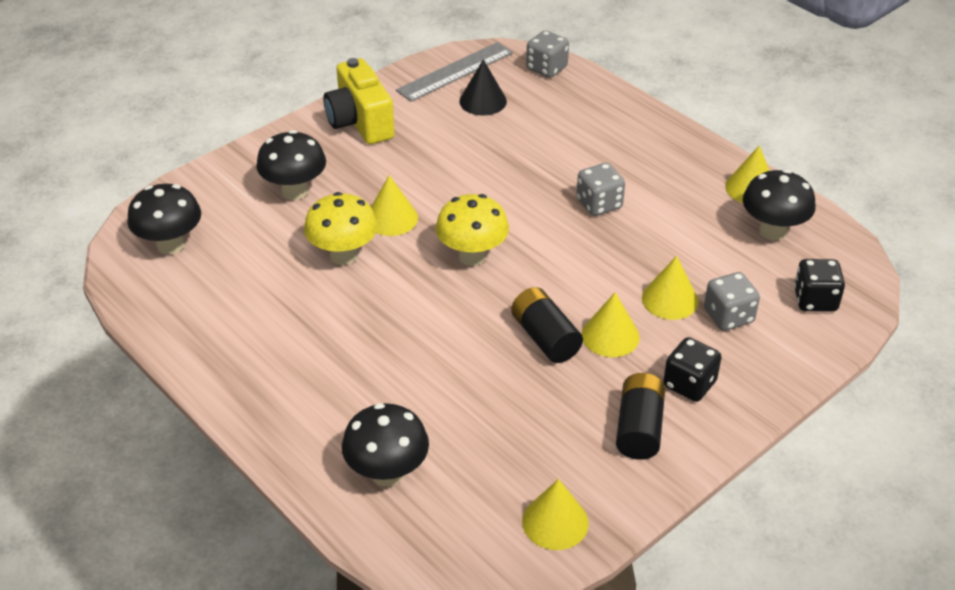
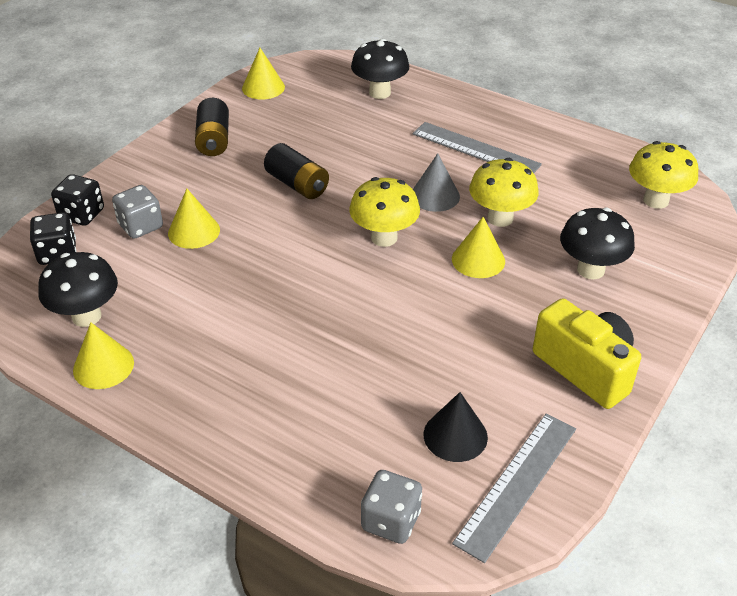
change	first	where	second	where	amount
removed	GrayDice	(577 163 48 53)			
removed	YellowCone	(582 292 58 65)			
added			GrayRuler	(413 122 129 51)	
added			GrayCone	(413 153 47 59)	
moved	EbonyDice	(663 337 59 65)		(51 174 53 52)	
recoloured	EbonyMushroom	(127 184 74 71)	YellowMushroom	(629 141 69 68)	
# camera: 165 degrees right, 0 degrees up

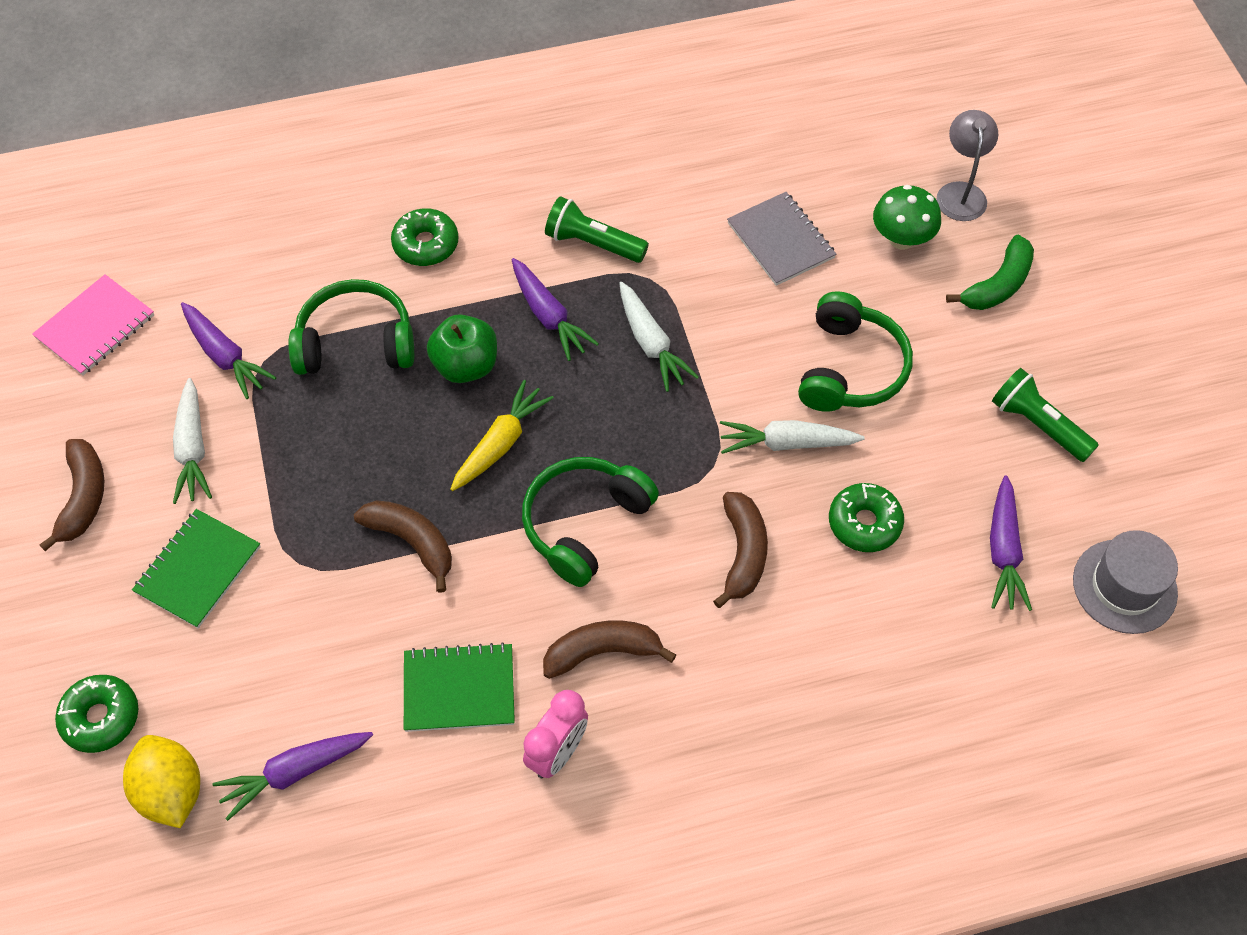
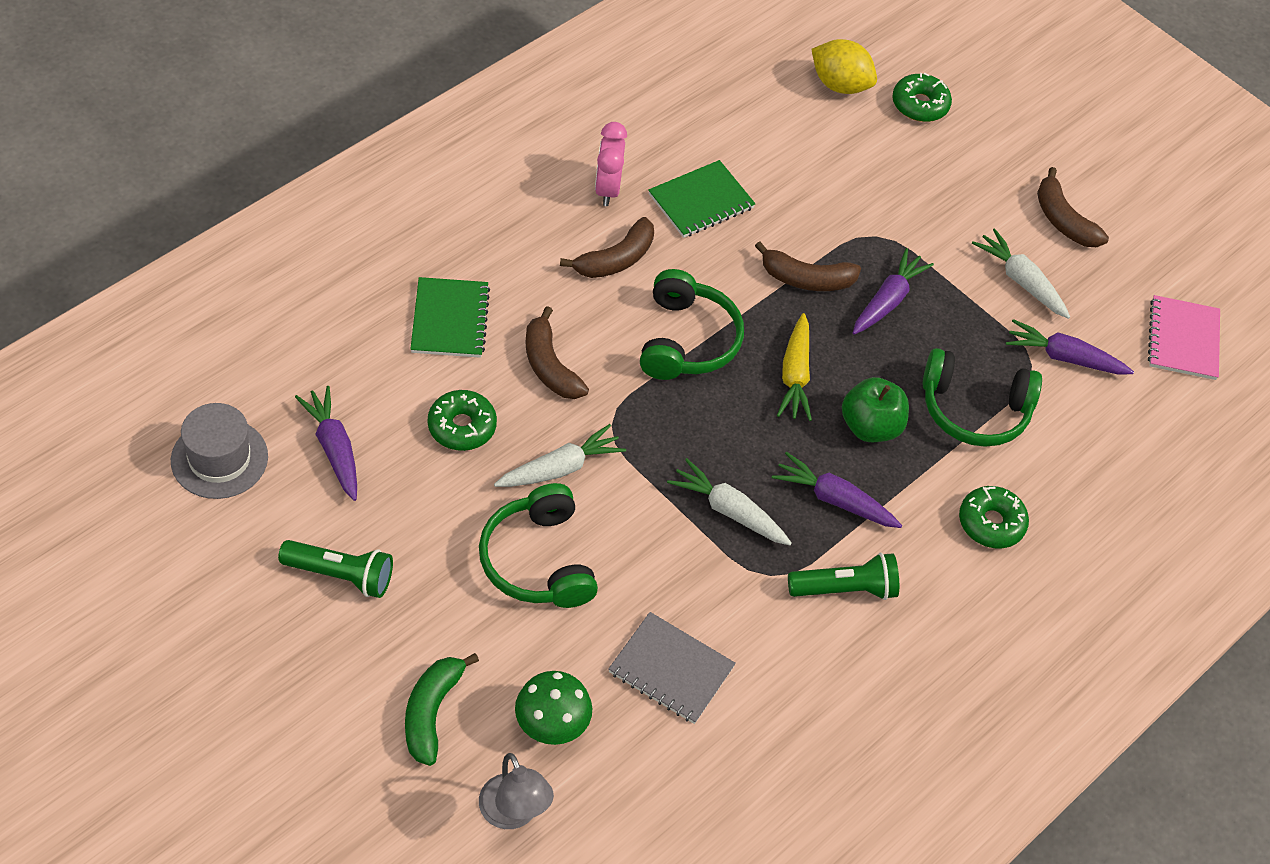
change	first	where	second	where	amount
moved	GreenExerciseBook	(132 509 129 119)		(410 277 80 81)	
moved	VioletCarrot	(213 732 160 89)		(853 248 81 87)	
turned	GreenHeadset	(288 279 126 96)		(923 348 119 99)	45 degrees clockwise
# camera: 145 degrees right, 5 degrees down

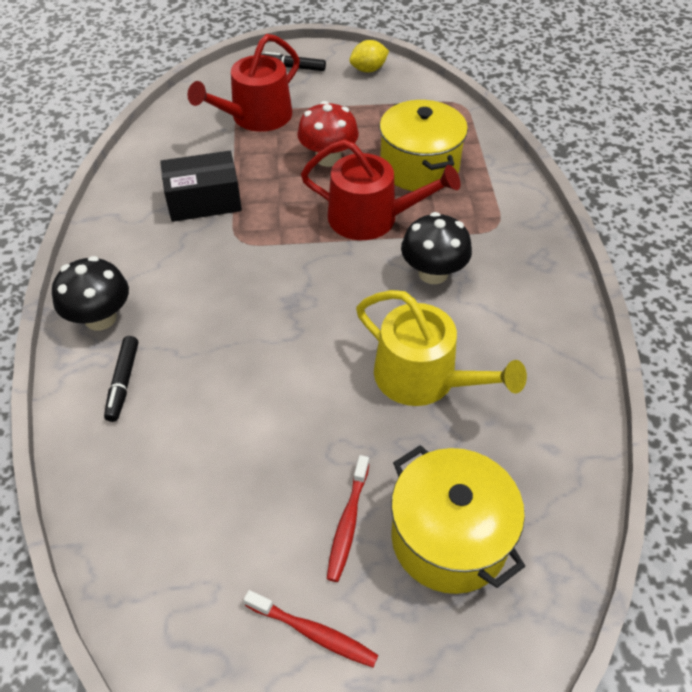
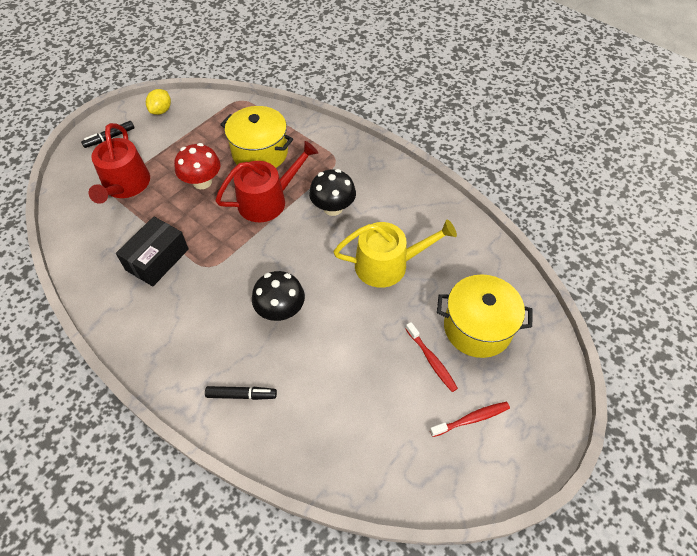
change	first	where	second	where	amount
moved	EbonyMushroom	(52 256 77 75)		(252 271 53 50)	
turned	EbonyMarker	(104 336 34 86)		(205 386 72 14)	45 degrees counterclockwise
# camera: 45 degrees left, 5 degrees up

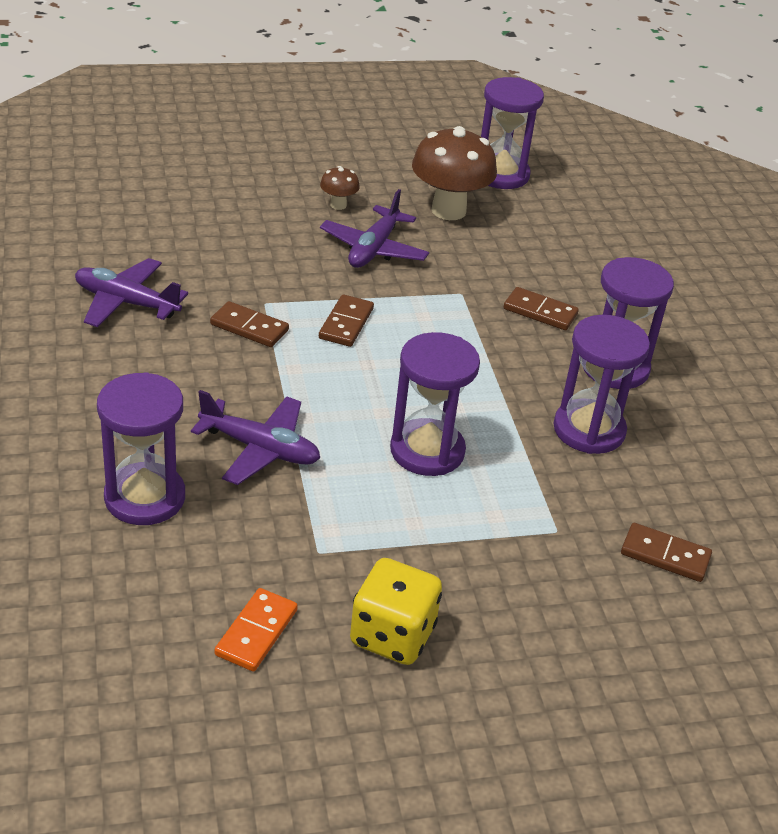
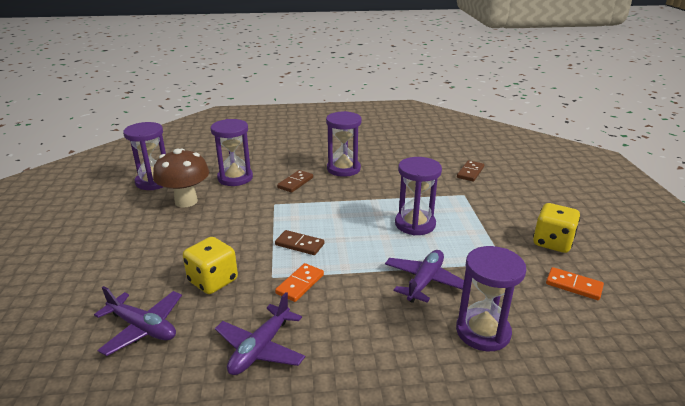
change	first	where	second	where	amount
removed	DarkBrownMushroom	(320 166 40 44)			
added			YellowDice	(183 237 55 57)	
moved	VioletPlane	(320 189 109 79)		(94 286 88 70)	
moved	VioletSandglass	(553 315 97 139)		(211 119 42 67)	
recoloured	DarkBrownDominoPiece	(210 301 79 46)	OrangeDominoPiece	(275 263 49 39)	
# camera: 80 degrees left, 10 degrees down

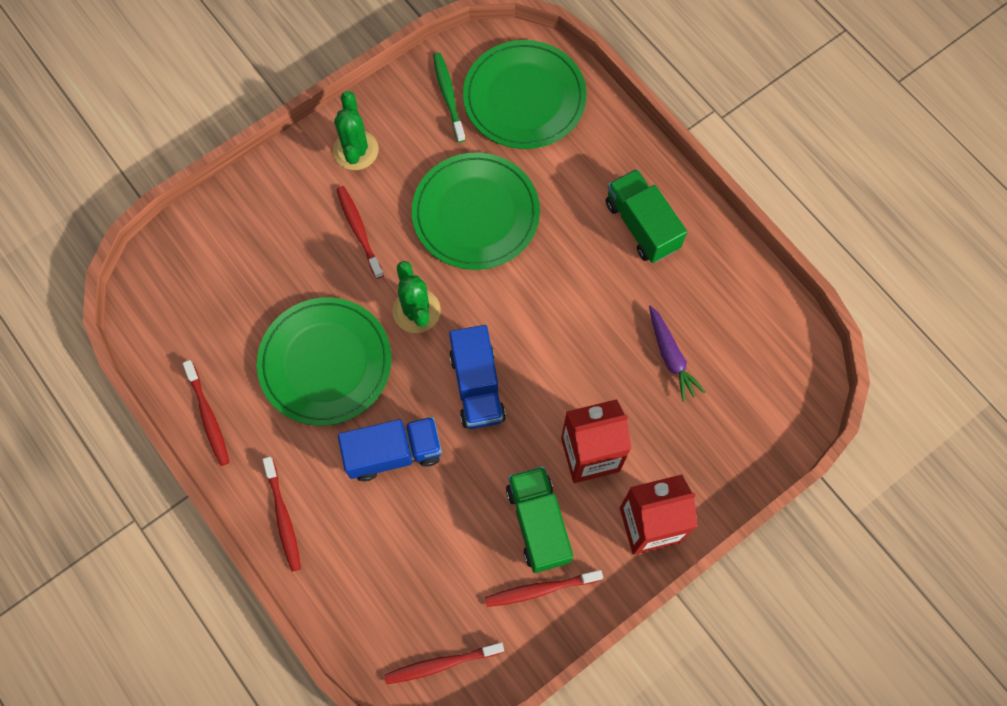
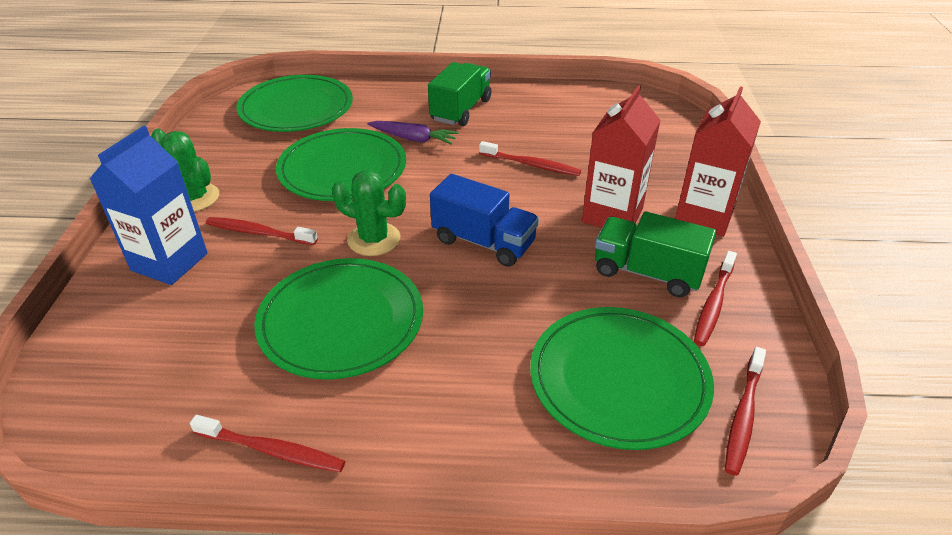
change	first	where	second	where	amount
removed	RoyalBlueToyTruck	(338 417 104 64)			
removed	GreenDentalBrush	(433 53 33 89)			
added			RoyalBlueMilkCarton	(90 126 118 159)	
added			GreenDinnerPlate	(530 307 184 143)	
moved	CrimsonDentalBrush	(262 457 39 115)		(479 141 102 35)	
moved	VioletCarrot	(649 306 57 96)		(367 121 92 24)	
turned	GreenToyTruck	(605 169 82 94)		(428 62 63 64)	105 degrees clockwise
# camera: 50 degrees left, 30 degrees down

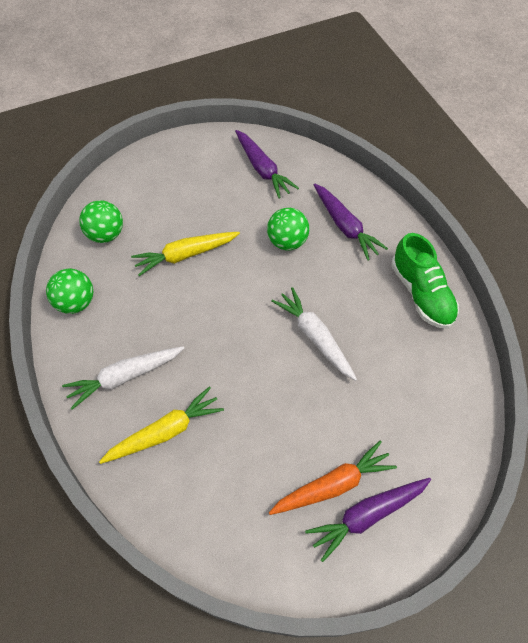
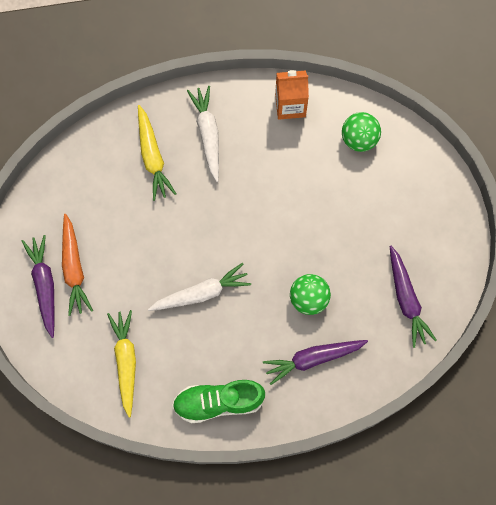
change	first	where	second	where	amount
moved	YellowCarrot	(131 232 109 44)		(107 310 29 108)	
replaced	GreenSphere	(46 269 47 45)	OrangeMilkCarton	(275 70 34 50)	
turned	VioletCarrot	(235 130 64 69)		(390 246 47 102)	90 degrees counterclockwise
# camera: 105 degrees right, 15 degrees up

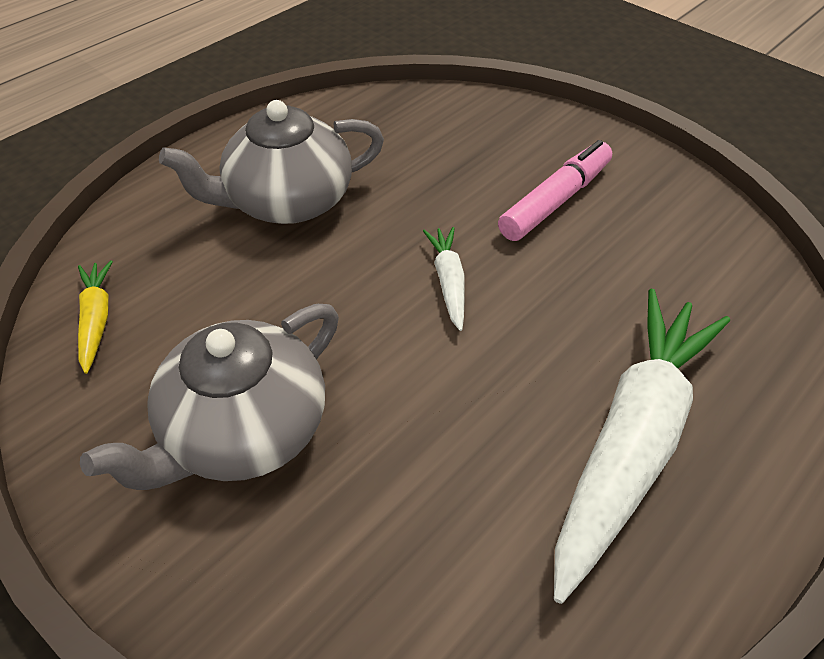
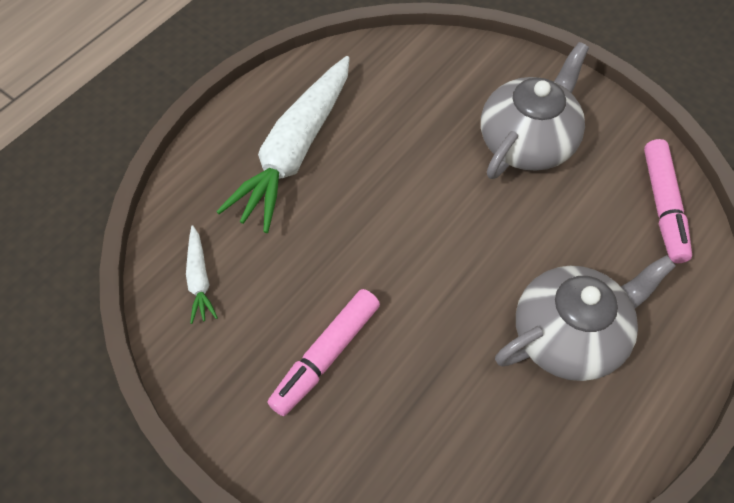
change	first	where	second	where	amount
moved	WhiteCarrot	(423 227 42 104)		(186 225 32 99)	
replaced	YellowCarrot	(78 260 35 114)	RosePinkMarker	(644 139 48 124)	
# camera: 175 degrees right, 10 degrees up

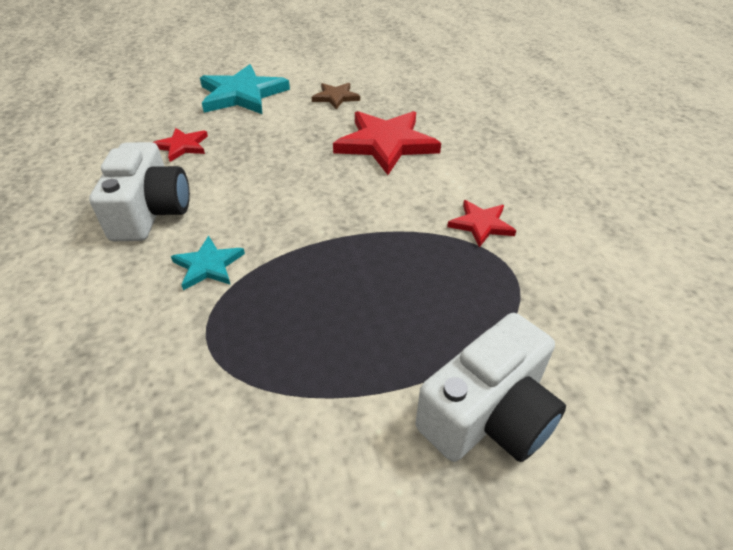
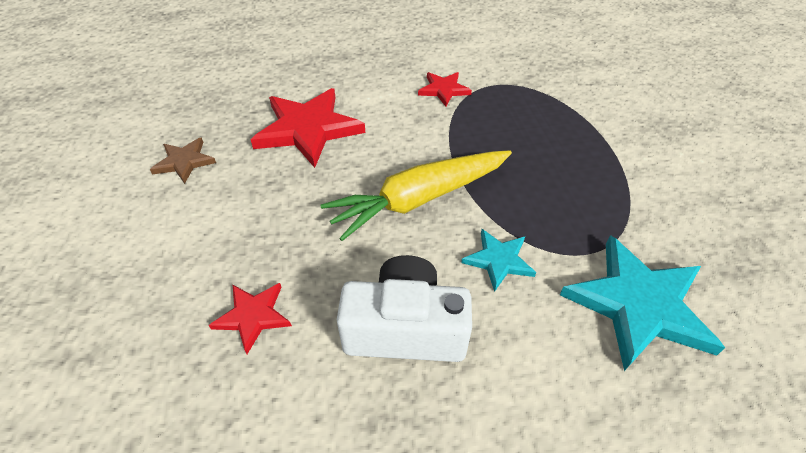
change	first	where	second	where	amount
removed	WhiteCamera	(416 313 150 149)			
added			YellowCarrot	(321 150 191 91)	
moved	TurquoiseStar	(200 64 90 50)		(560 235 165 136)	
# camera: 85 degrees left, 5 degrees up

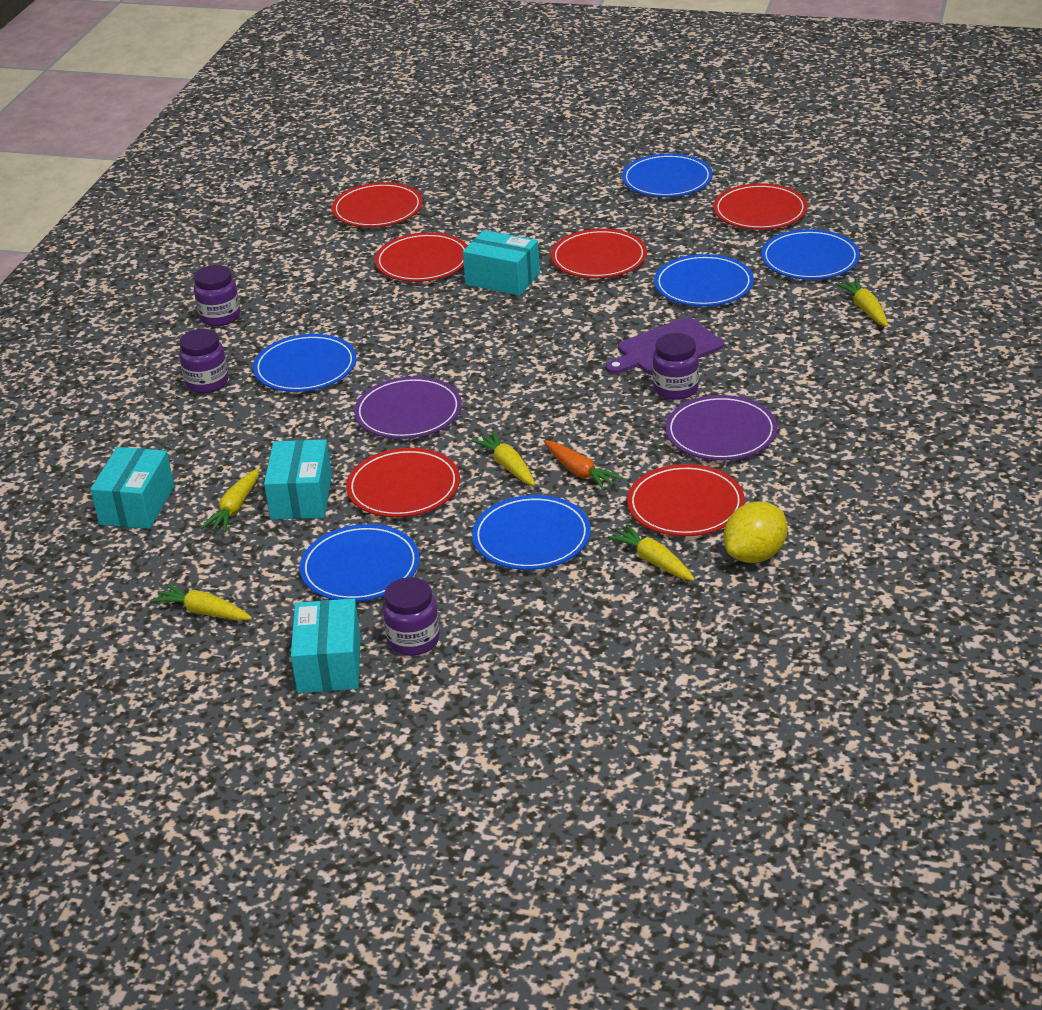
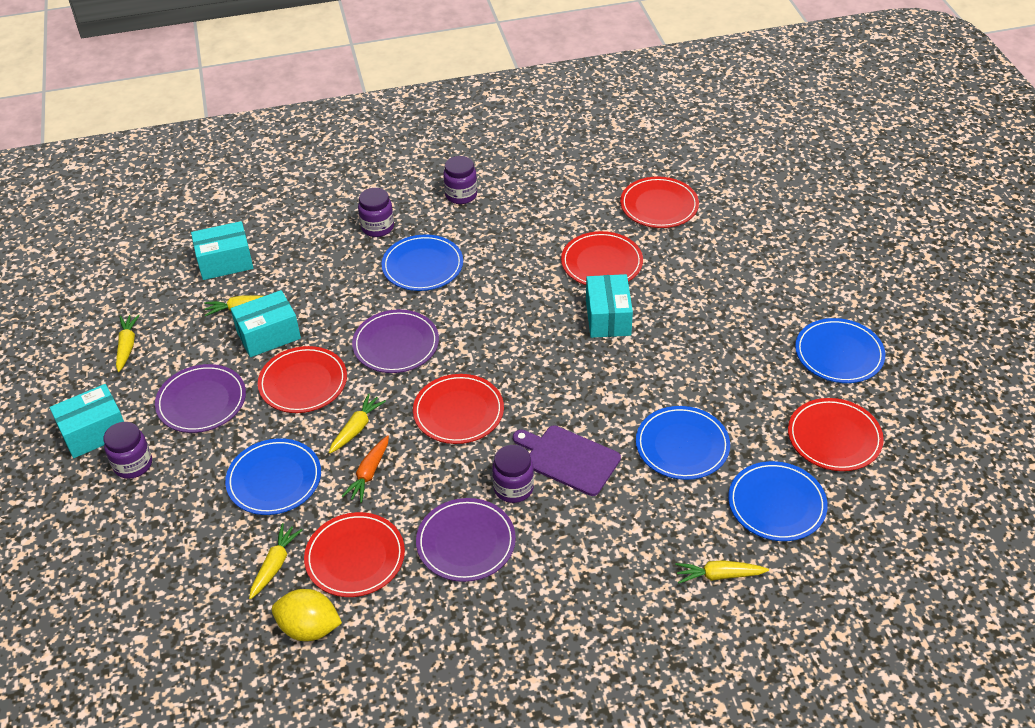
change	first	where	second	where	amount
moved	CrimsonDinnerPlate	(551 229 96 49)		(413 374 91 70)	
recoloured	RoyalBlueDinnerPlate	(300 524 120 78)	VioletDinnerPlate	(155 364 91 69)	
turned	YellowCarrot	(836 278 52 49)		(675 560 94 23)	135 degrees counterclockwise
# camera: 60 degrees right, 10 degrees up

